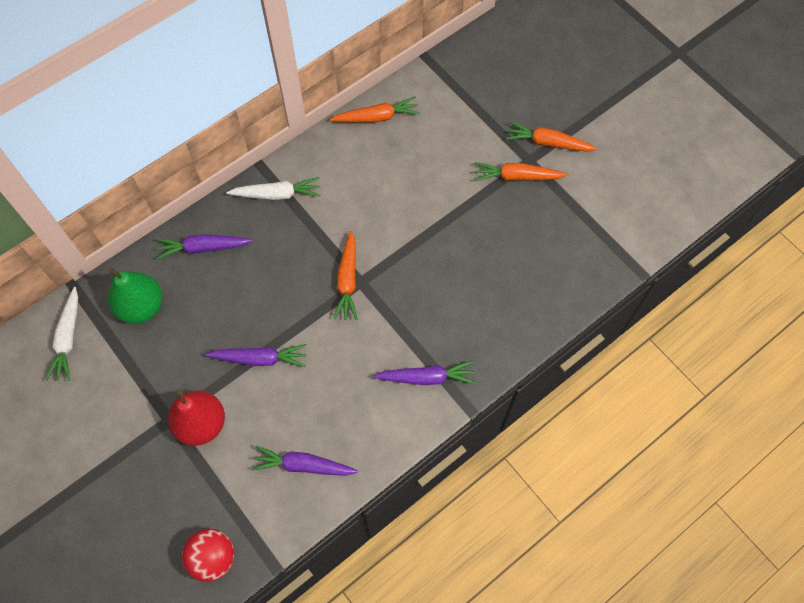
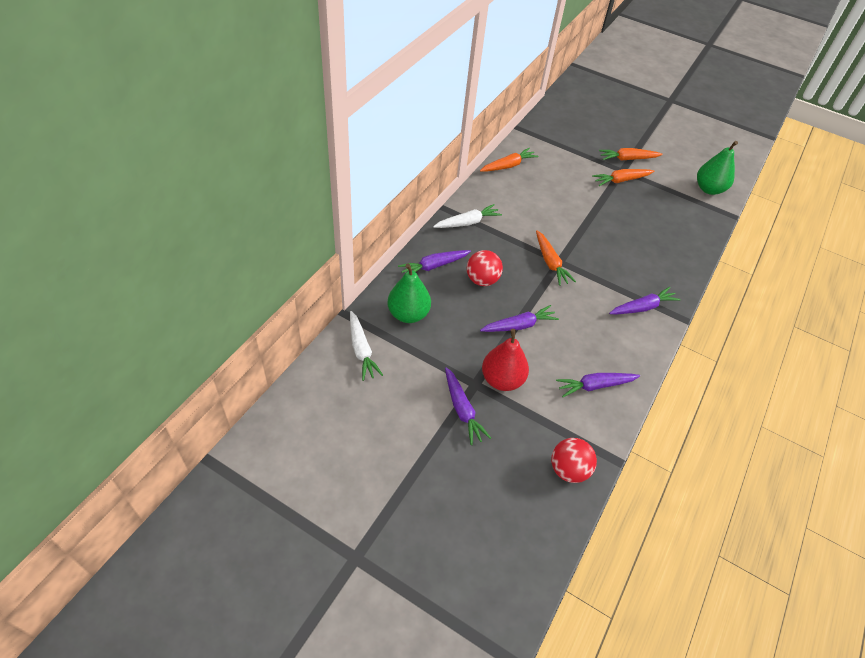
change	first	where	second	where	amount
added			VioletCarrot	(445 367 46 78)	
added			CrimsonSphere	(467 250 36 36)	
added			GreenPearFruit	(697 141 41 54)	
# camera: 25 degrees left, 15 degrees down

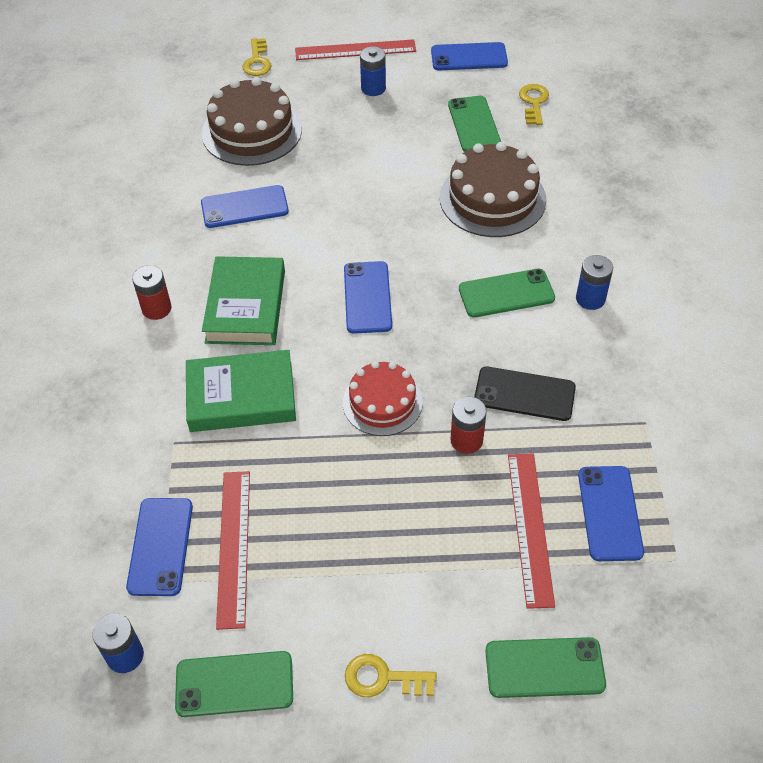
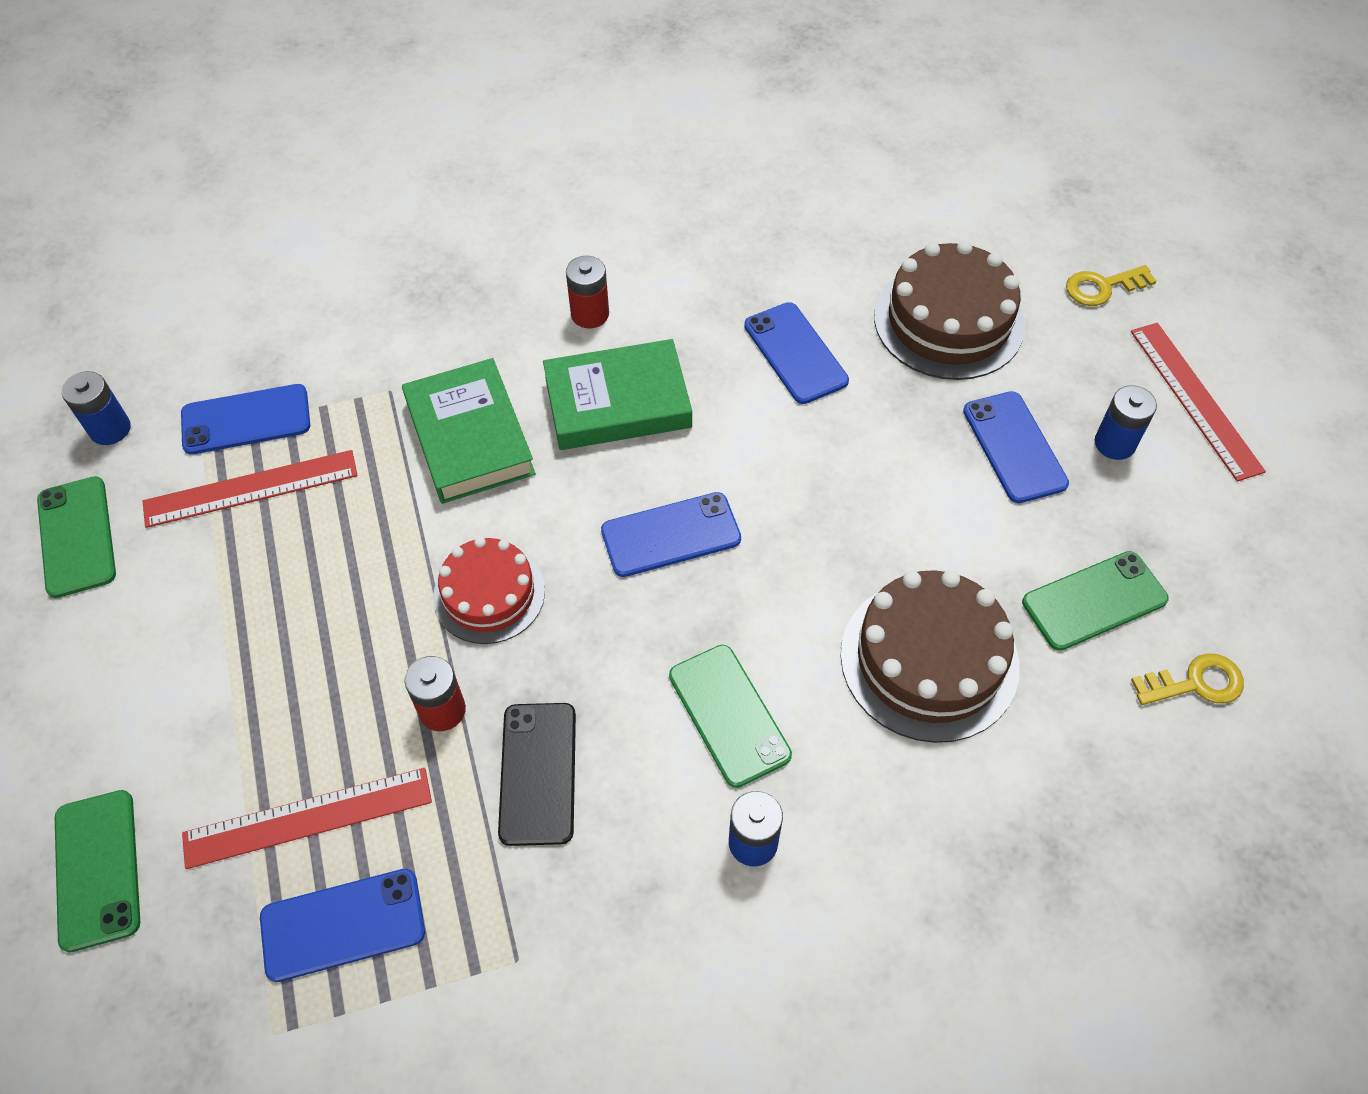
change	first	where	second	where	amount
removed	YellowKey	(345 654 91 43)			
moved	RoyalBlueMobilePhone	(431 42 77 29)		(963 391 106 112)	
# camera: 75 degrees right, 5 degrees up

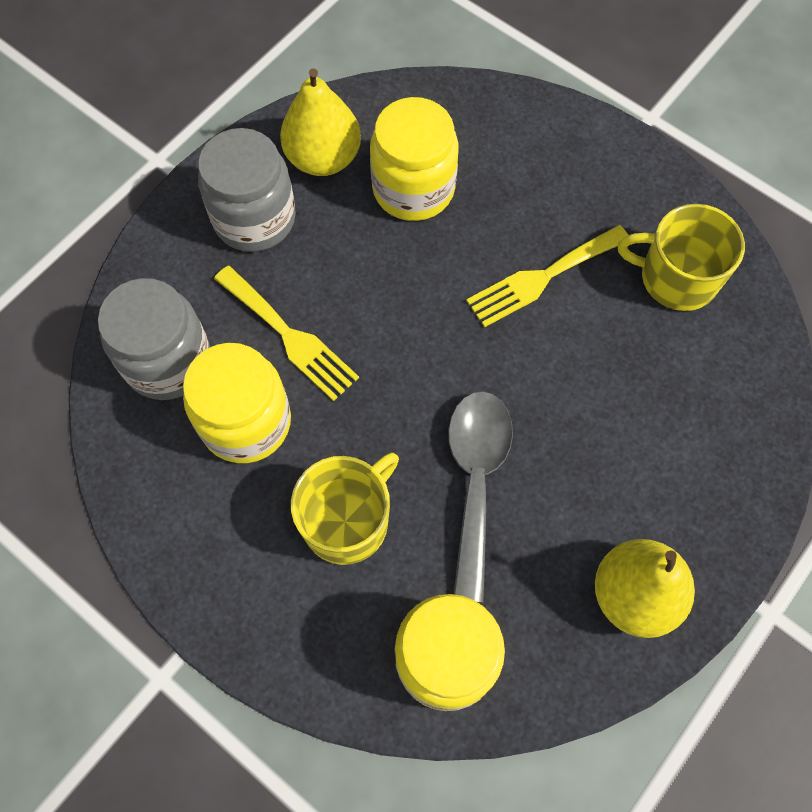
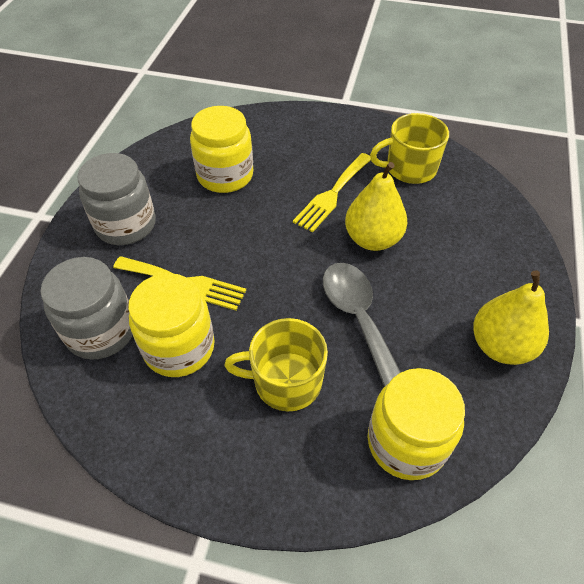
change	first	where	second	where	amount
moved	YellowPearFruit	(280 68 81 108)		(345 162 62 89)	
turned	YellowTeaMug	(291 453 108 112)		(224 318 104 94)	105 degrees counterclockwise
# camera: 25 degrees left, 15 degrees down

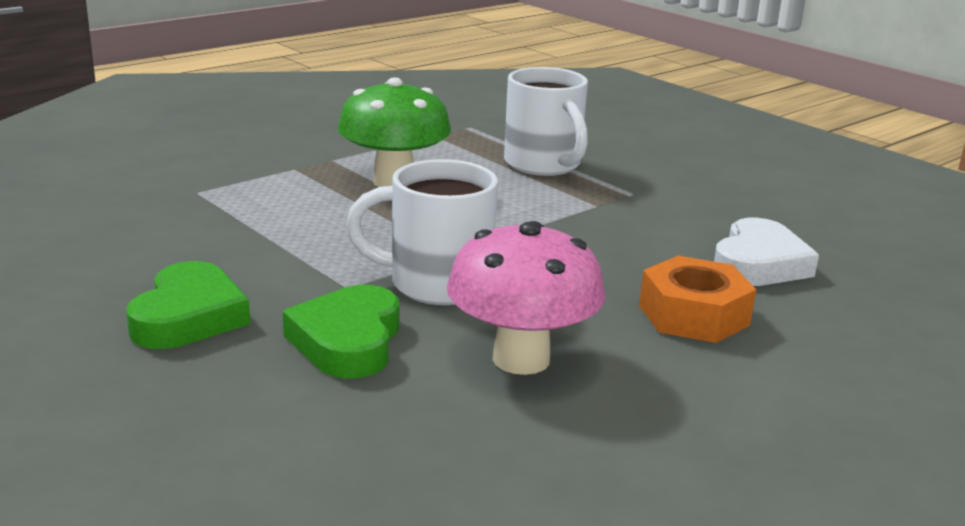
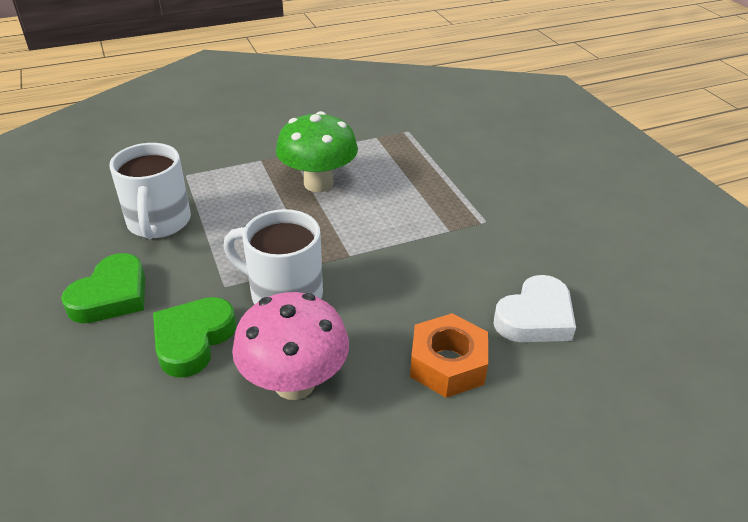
change	first	where	second	where	amount
moved	WhiteTeaMug	(504 67 84 109)		(109 143 82 96)	
# camera: 20 degrees right, 15 degrees up

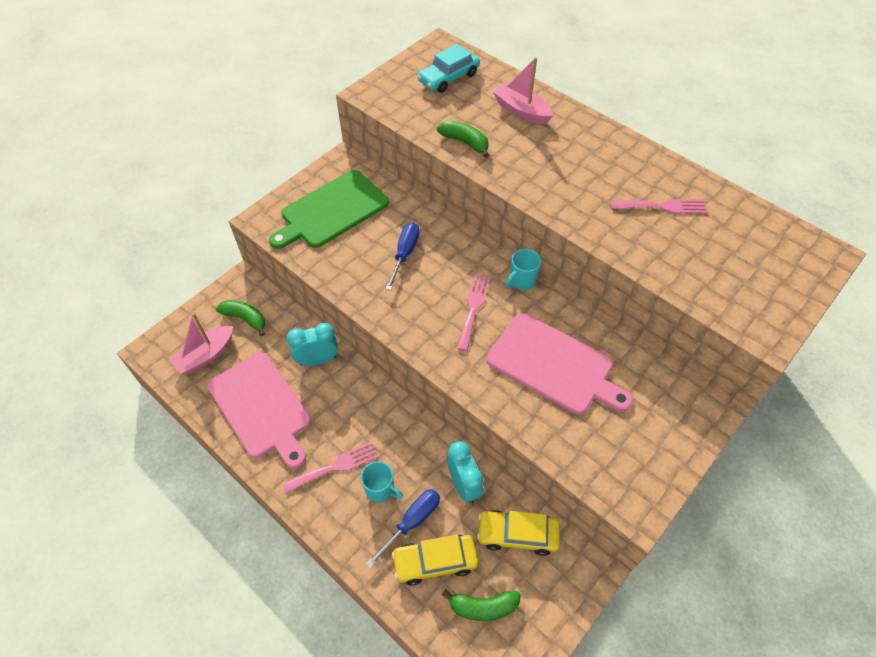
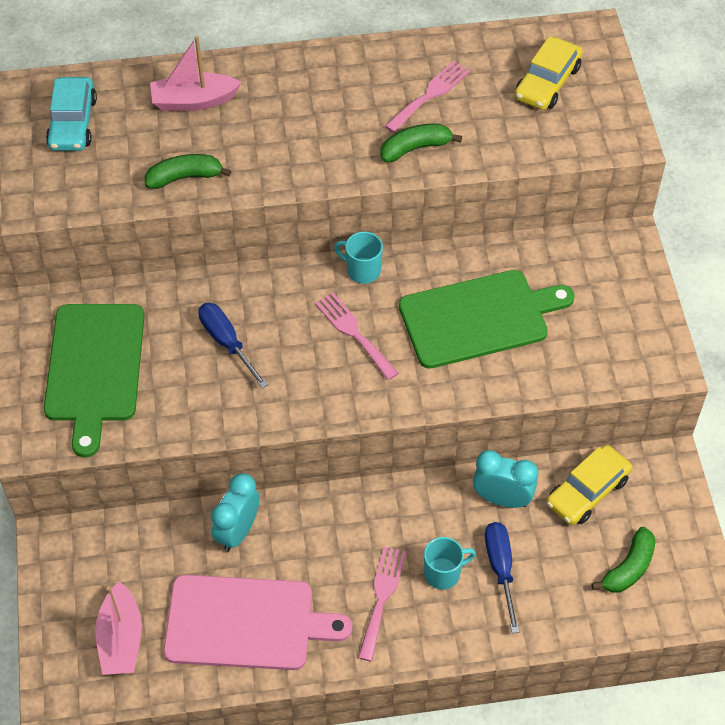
change	first	where	second	where	amount
moved	GreenToyBanana	(216 300 49 36)		(380 124 82 38)	
moved	YellowAutomobile	(392 535 86 51)		(515 36 68 74)	
recoloured	RosePinkCuttingBoard	(486 313 147 101)	GreenCuttingBoard	(399 270 176 99)	
turned	TurquoiseTeaMug	(506 249 35 41)		(334 232 49 52)	120 degrees clockwise
# camera: 50 degrees left, 0 degrees up

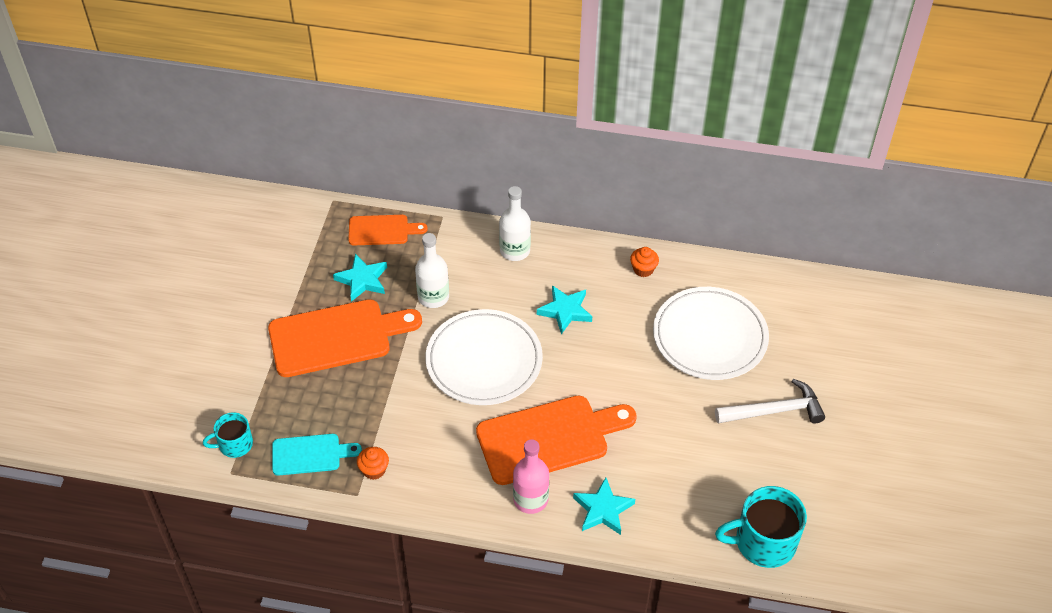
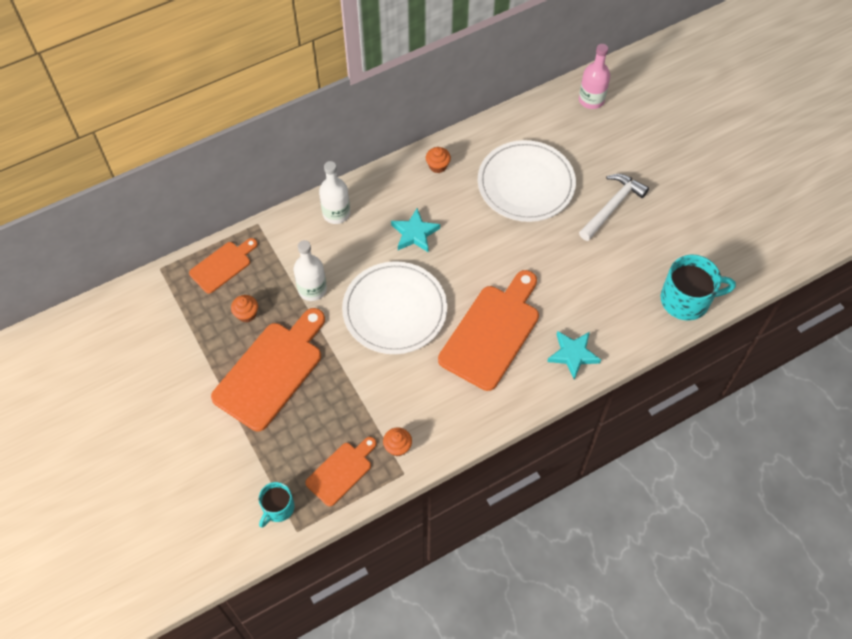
change	first	where	second	where	amount
moved	RosePinkDrinkBottle	(513 439 36 75)		(579 44 31 65)	
replaced	TurquoiseStar	(333 254 54 48)	OrangeMuffin	(231 295 27 27)	
recoloured	TurquoiseCuttingBoard	(272 434 90 42)	OrangeCuttingBoard	(305 437 71 69)	
turned	TurquoiseTeaMug	(715 486 92 82)		(661 255 75 66)	135 degrees counterclockwise
# camera: 40 degrees left, 10 degrees up

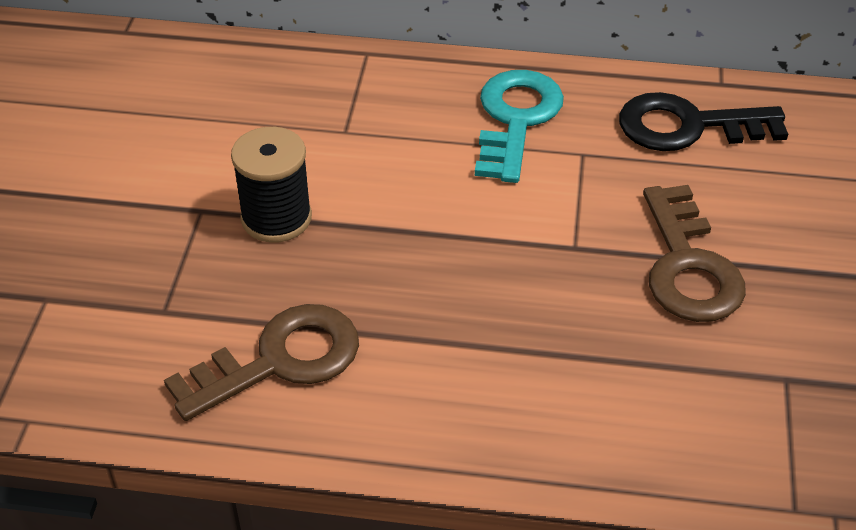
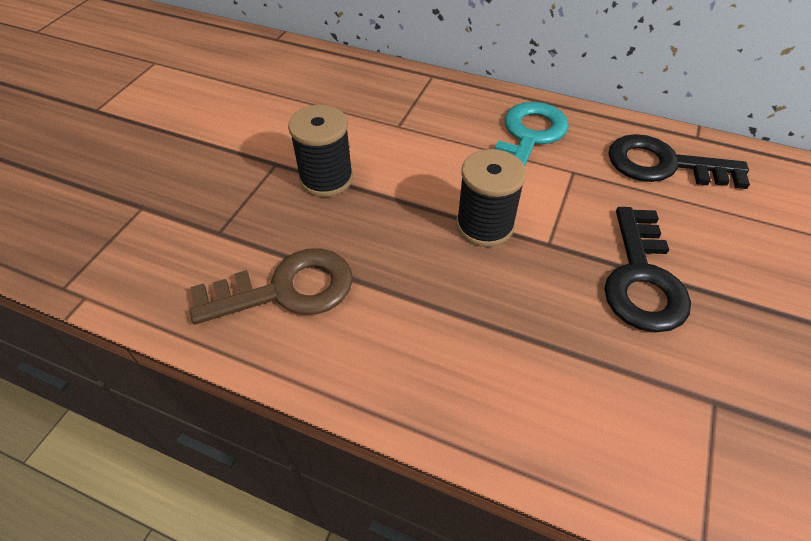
change	first	where	second	where	amount
added			EbonyReelOfThread	(456 149 70 98)	
recoloured	DarkBrownKey	(643 185 103 137)	EbonyKey	(604 207 87 126)	
# camera: 15 degrees right, 5 degrees up

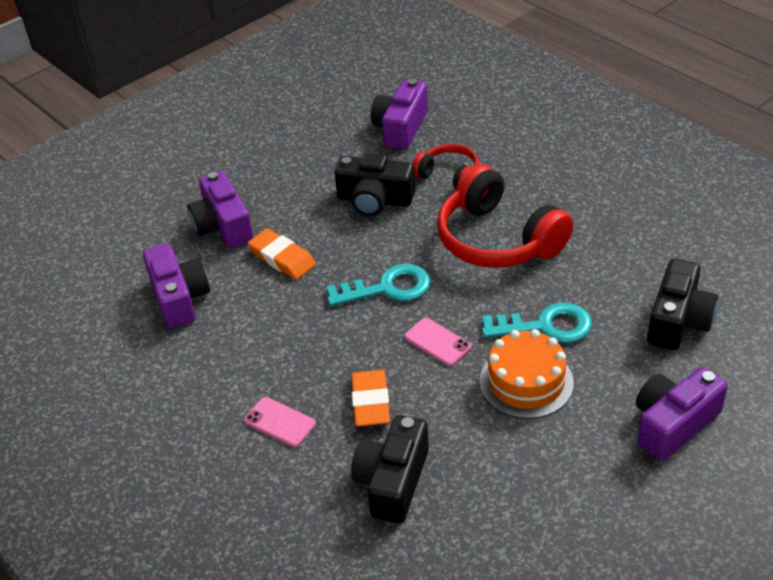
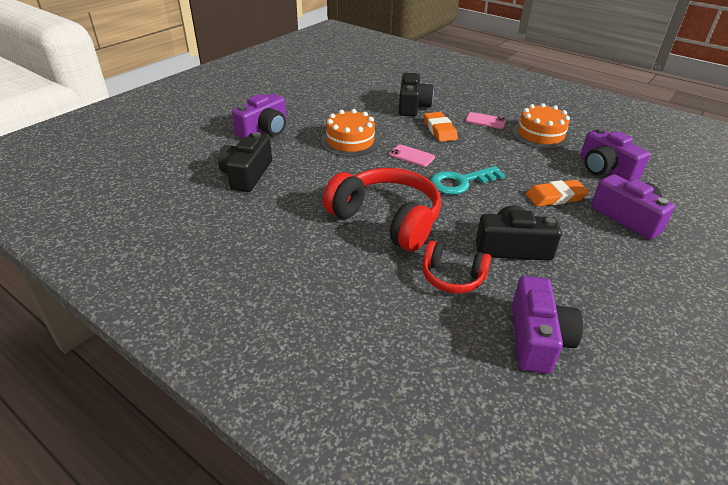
change	first	where	second	where	amount
removed	TurquoiseKey	(482 302 110 41)			
added			OrangeCake	(512 103 58 46)	
turned	OrangePencilEraser	(247 229 69 51)		(526 180 63 27)	45 degrees counterclockwise
# camera: 165 degrees right, 5 degrees down

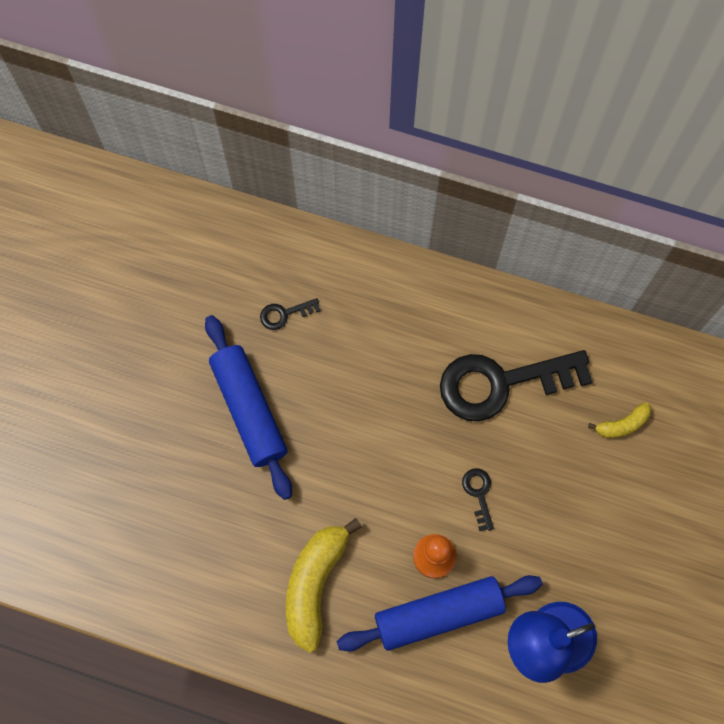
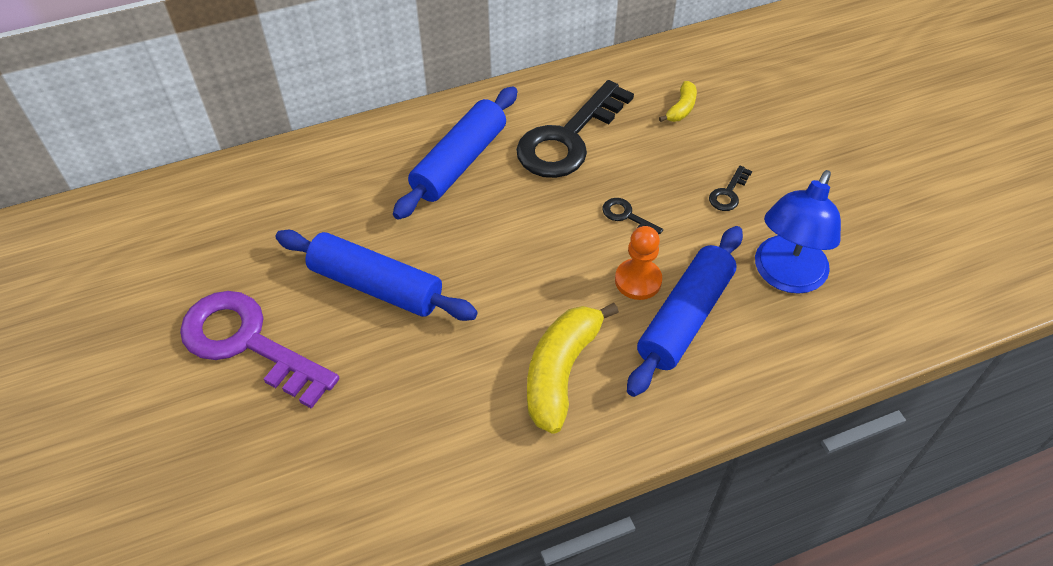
change	first	where	second	where	amount
added			VioletKey	(180 291 159 118)	
added			RoyalBlueRollingPin	(393 86 124 134)	
moved	EbonyKey	(260 298 61 32)		(709 166 43 45)	
turned	YellowToyBanana	(286 518 76 135)		(527 303 92 131)	45 degrees clockwise
# camera: 40 degrees left, 20 degrees down

